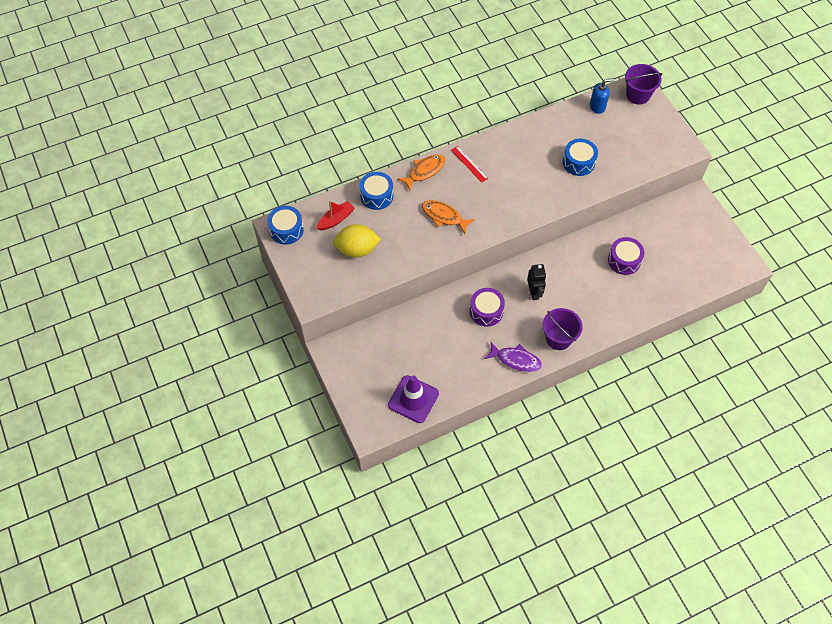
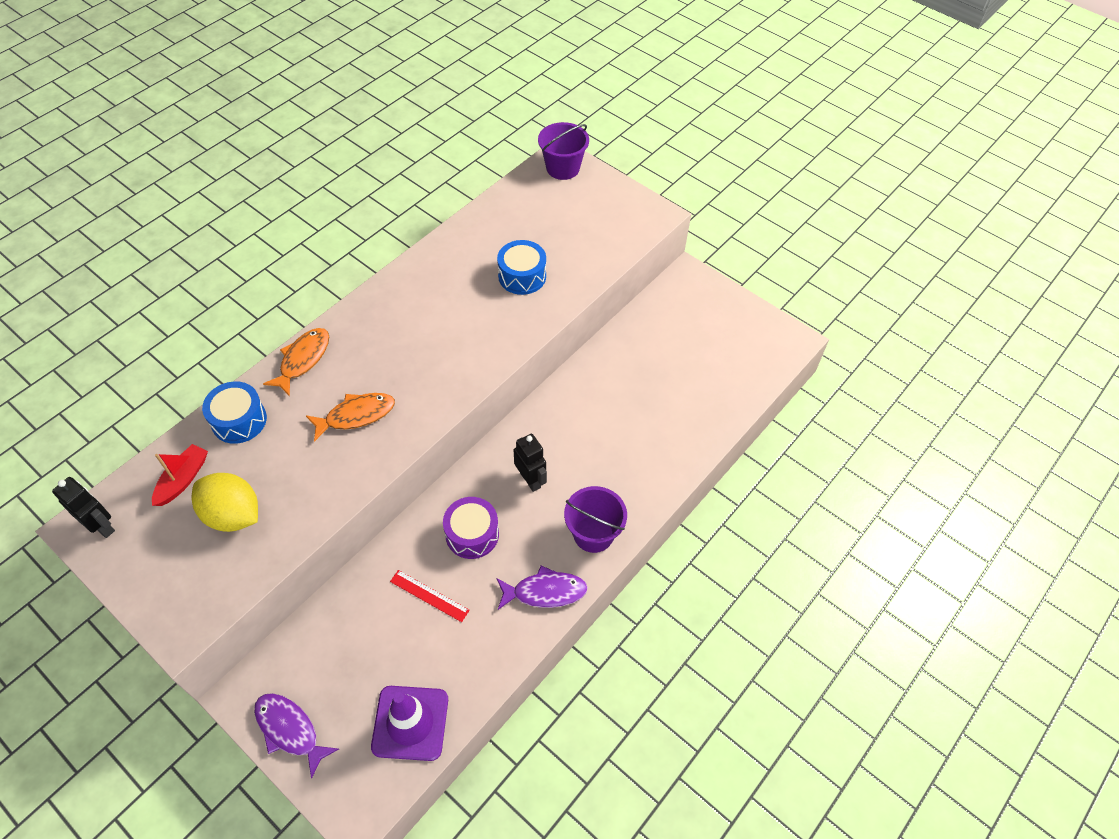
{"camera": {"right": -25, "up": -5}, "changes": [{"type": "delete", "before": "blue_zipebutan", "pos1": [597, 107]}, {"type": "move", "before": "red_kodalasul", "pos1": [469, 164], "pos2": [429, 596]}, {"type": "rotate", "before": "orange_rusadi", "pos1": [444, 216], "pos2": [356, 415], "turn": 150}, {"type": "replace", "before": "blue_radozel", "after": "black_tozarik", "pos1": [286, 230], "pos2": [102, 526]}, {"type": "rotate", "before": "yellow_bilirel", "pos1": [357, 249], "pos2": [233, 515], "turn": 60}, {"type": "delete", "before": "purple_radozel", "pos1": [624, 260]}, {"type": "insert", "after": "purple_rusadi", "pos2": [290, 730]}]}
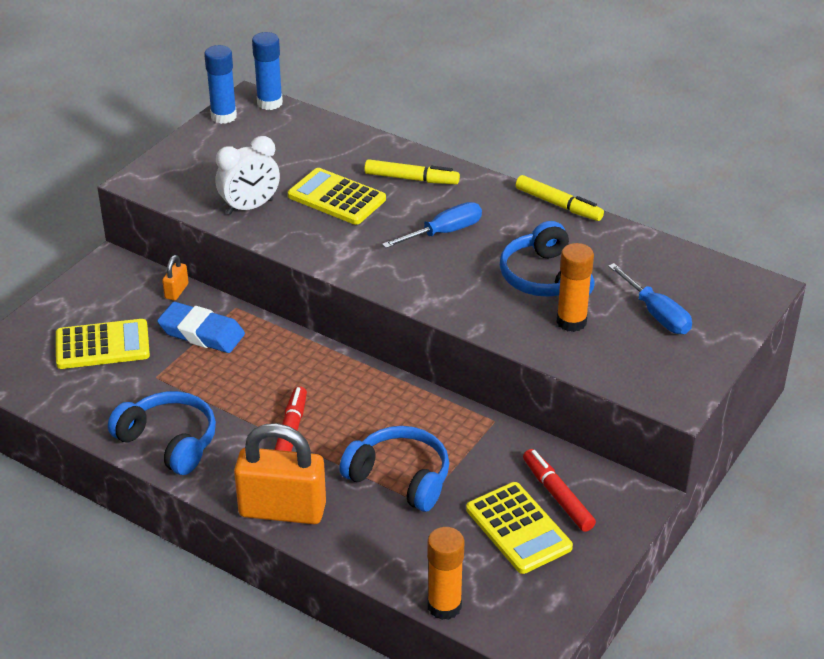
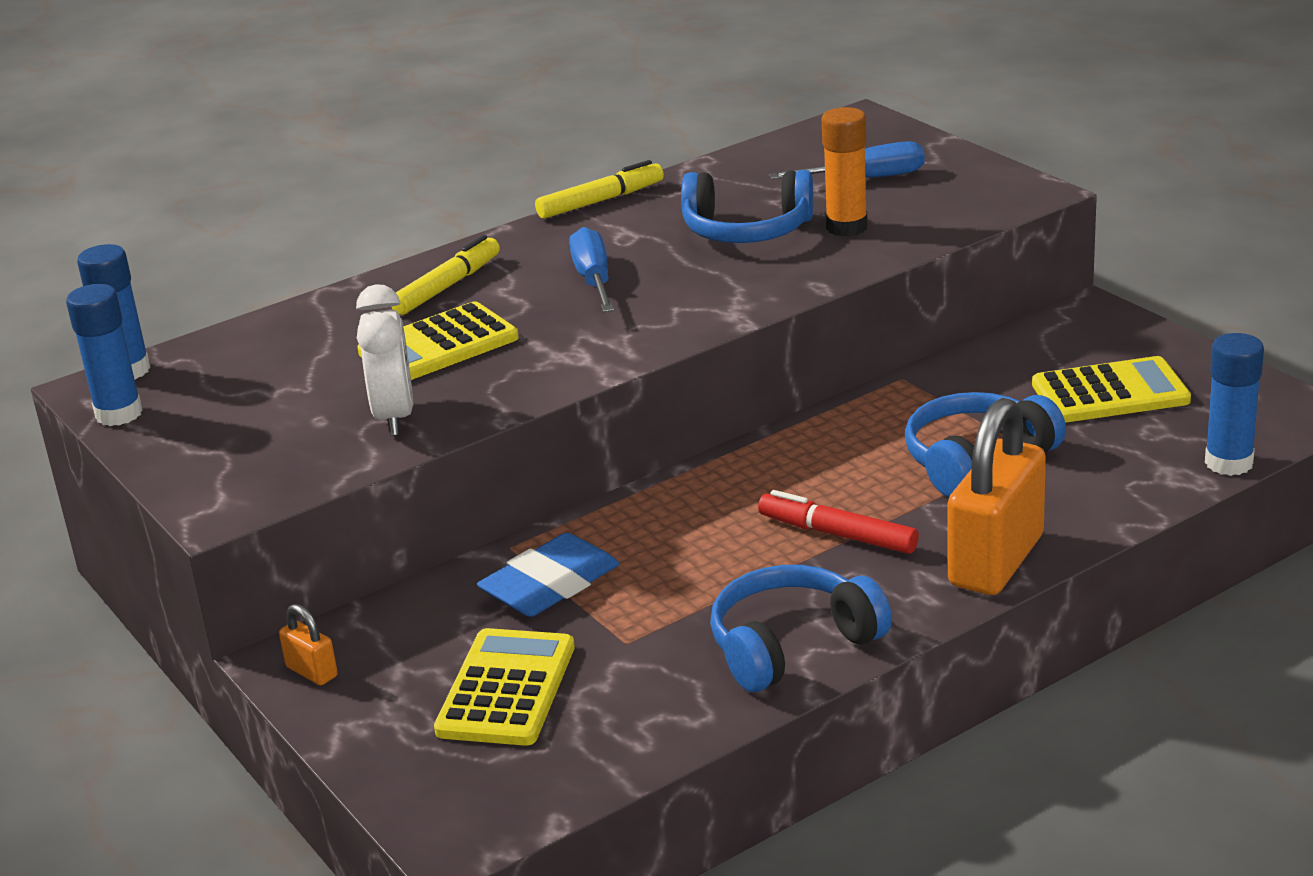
{"camera": {"right": -65, "up": -10}, "changes": [{"type": "move", "before": "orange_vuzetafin", "pos1": [176, 291], "pos2": [312, 672]}, {"type": "delete", "before": "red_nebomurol", "pos1": [557, 496]}, {"type": "recolor", "before": "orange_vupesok", "after": "blue_vupesok", "pos1": [444, 606], "pos2": [1228, 463]}]}
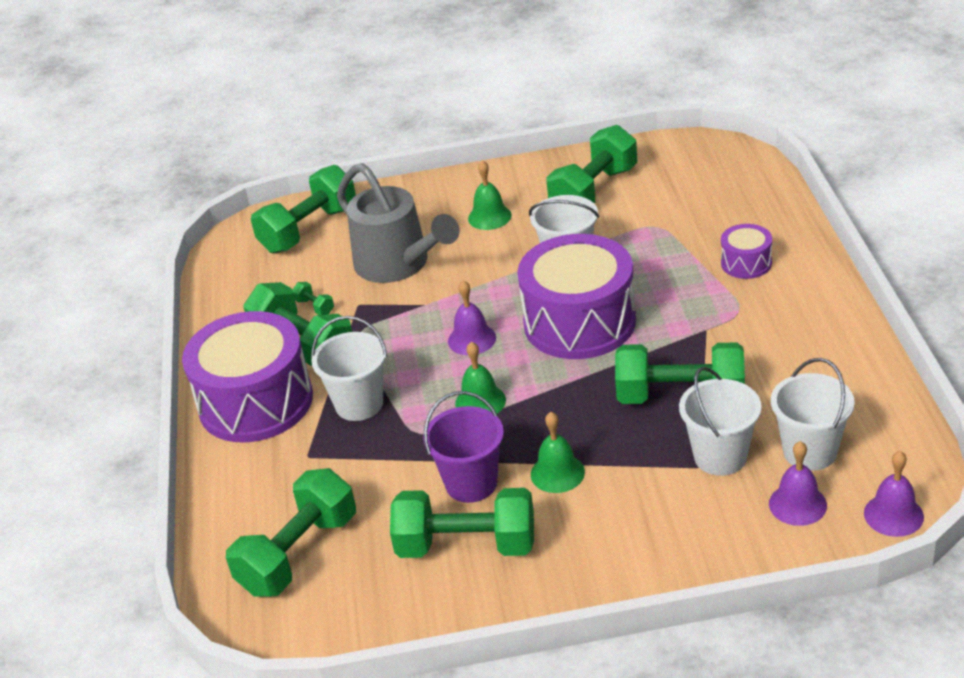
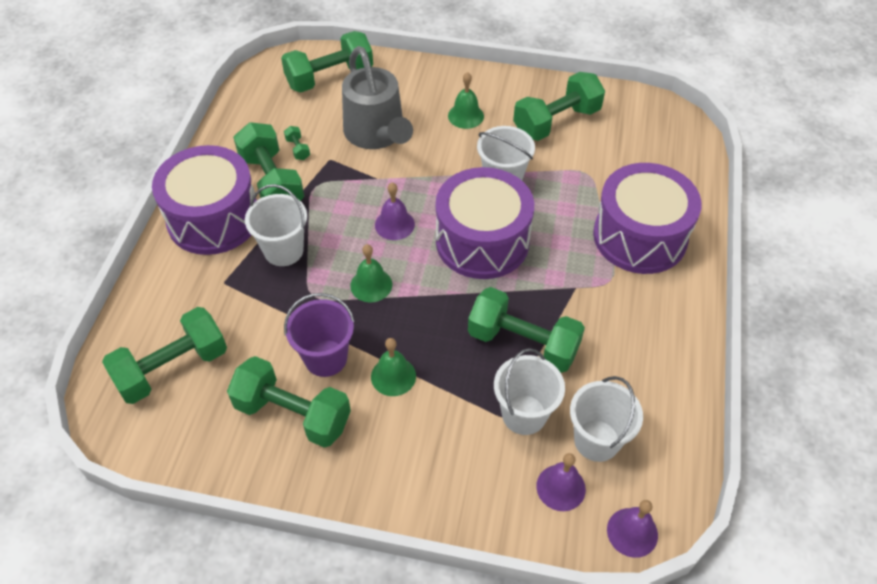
{"camera": {"right": 15, "up": 15}, "changes": [{"type": "resize", "before": "purple_radozel", "pos1": [746, 263], "pos2": [640, 236], "scale": 2.17}]}
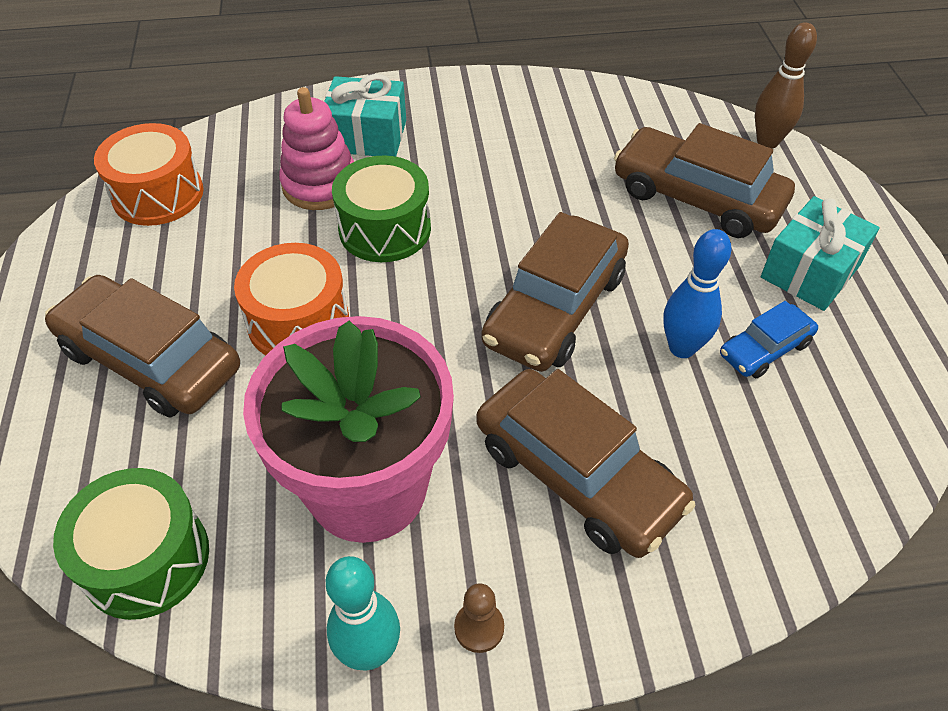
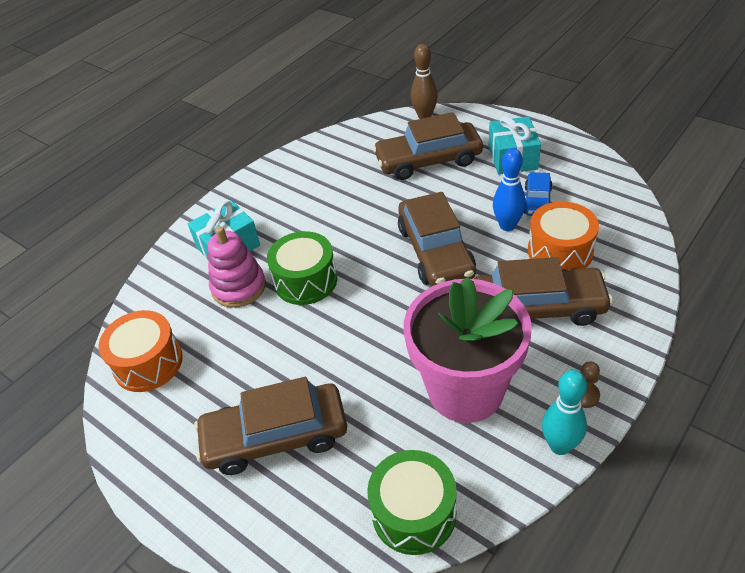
{"camera": {"right": -40, "up": -5}, "changes": [{"type": "move", "before": "orange_radozel", "pos1": [298, 321], "pos2": [560, 251]}]}
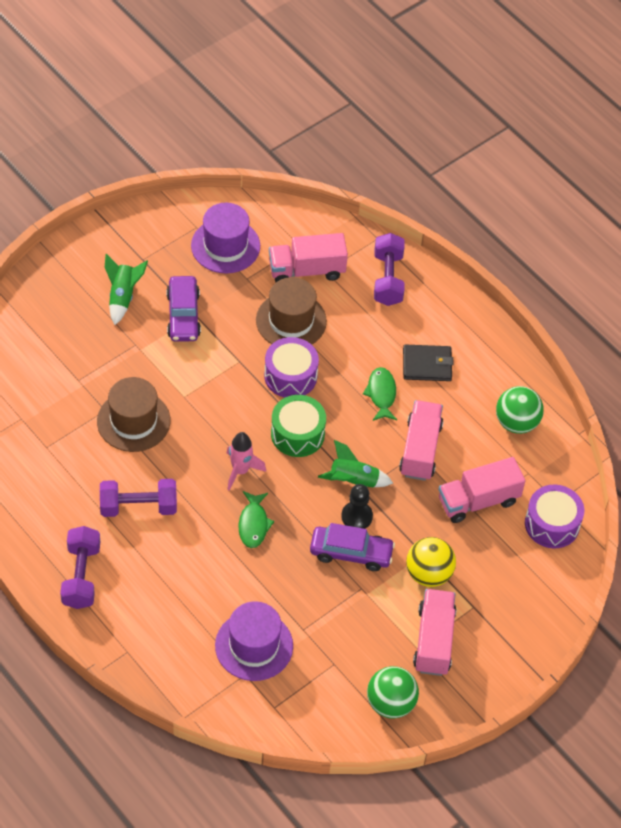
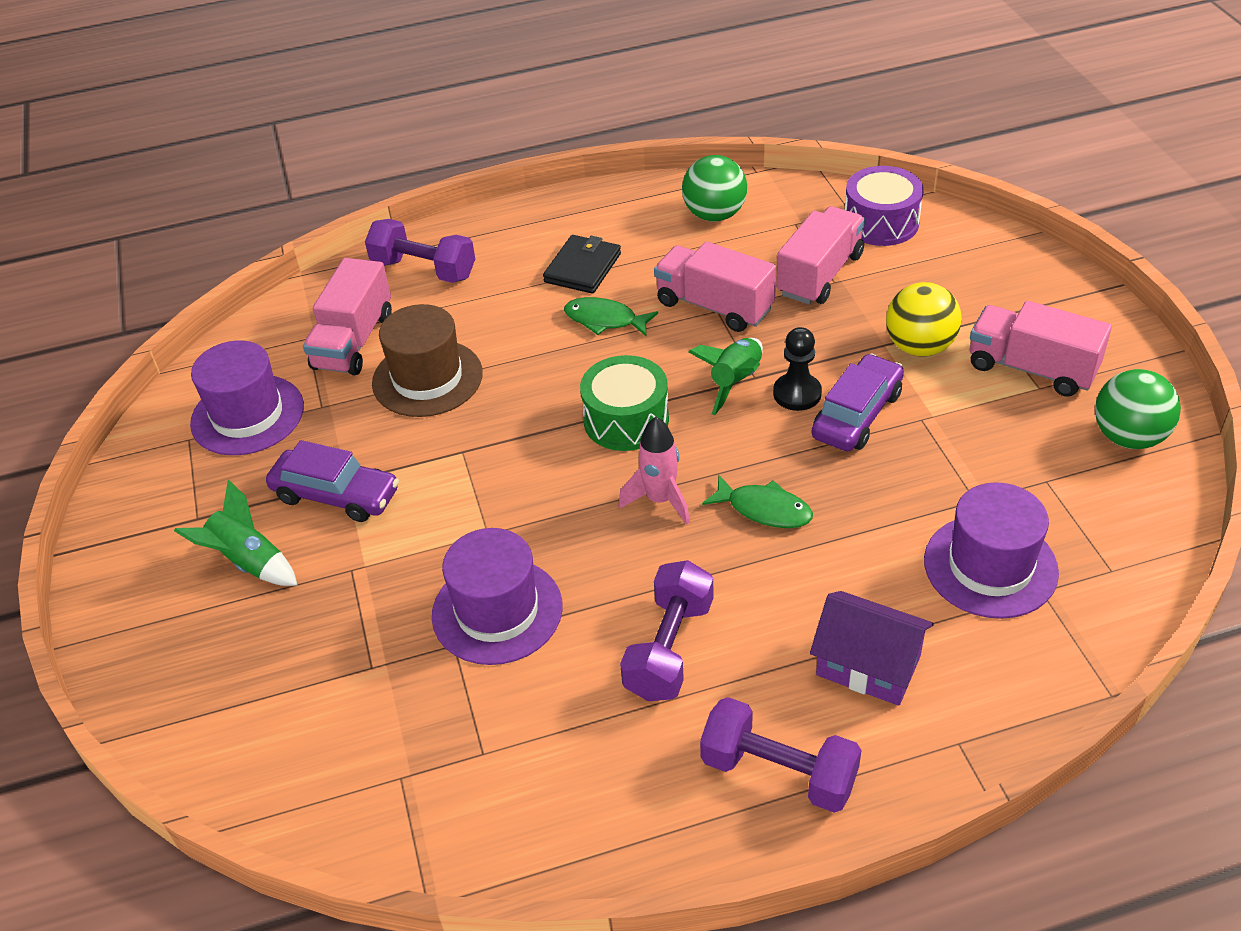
{"camera": {"right": -60, "up": -10}, "changes": [{"type": "delete", "before": "purple_radozel", "pos1": [290, 376]}, {"type": "recolor", "before": "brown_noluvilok", "after": "purple_noluvilok", "pos1": [133, 421], "pos2": [497, 611]}, {"type": "rotate", "before": "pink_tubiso", "pos1": [478, 501], "pos2": [819, 275], "turn": -150}, {"type": "insert", "after": "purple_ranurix", "pos2": [868, 665]}]}
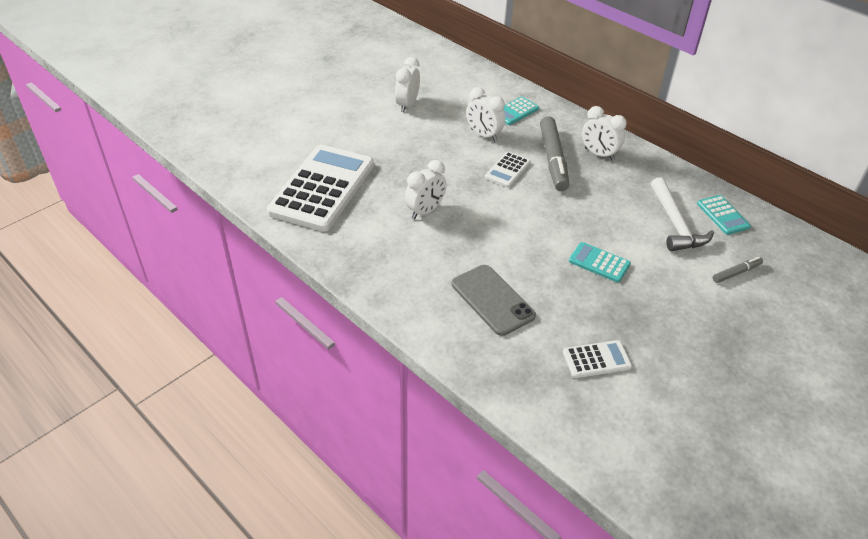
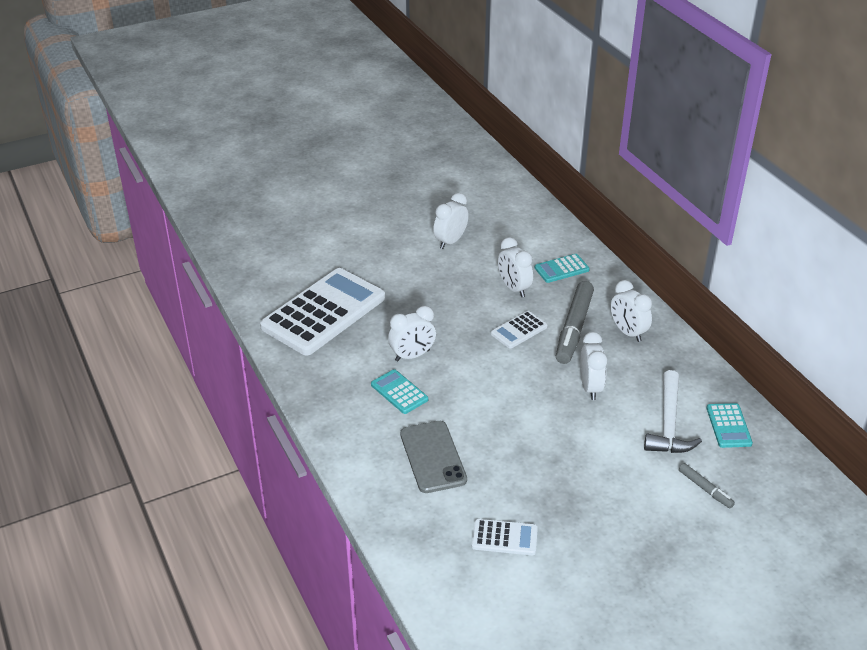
{"camera": {"right": 20, "up": -5}, "changes": [{"type": "move", "before": "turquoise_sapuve", "pos1": [599, 263], "pos2": [399, 392]}, {"type": "rotate", "before": "grey_nebomurol", "pos1": [736, 273], "pos2": [705, 489], "turn": 60}, {"type": "insert", "after": "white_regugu", "pos2": [590, 387]}]}
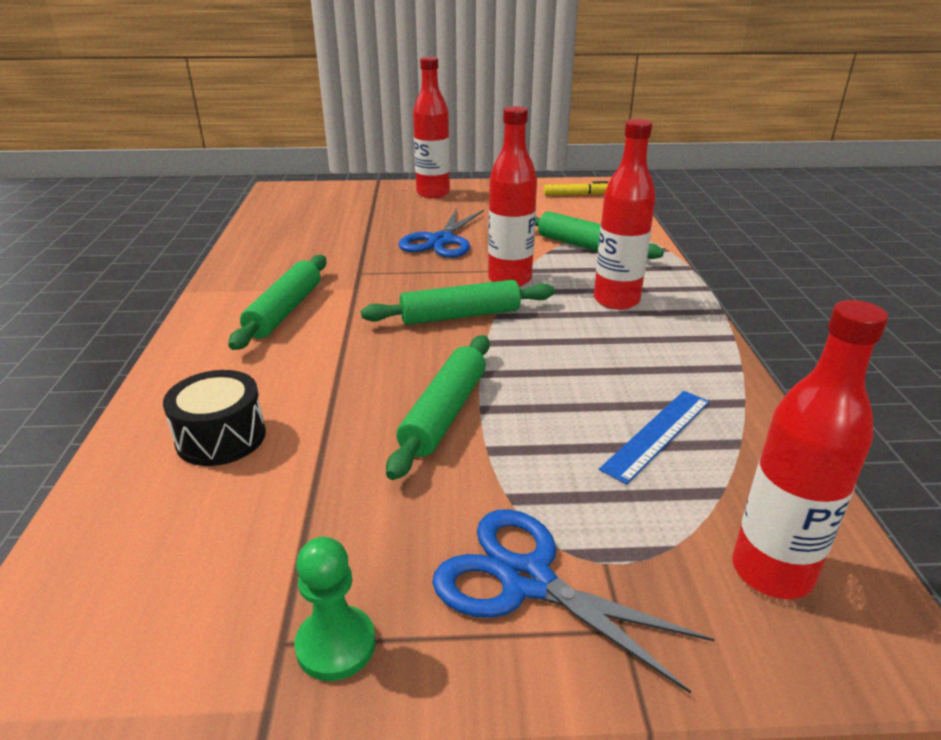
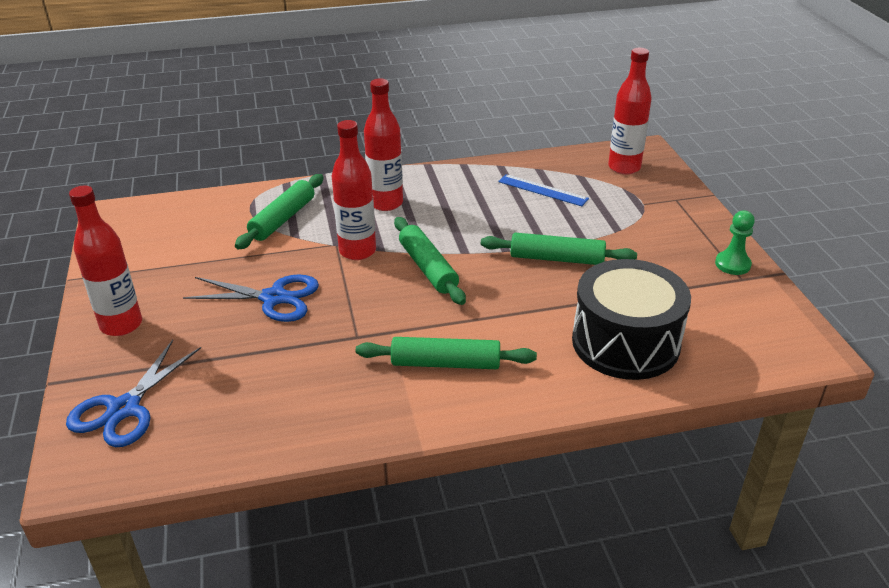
{"camera": {"right": -100, "up": 5}, "changes": [{"type": "delete", "before": "yellow_nebomurol", "pos1": [577, 195]}, {"type": "resize", "before": "black_radozel", "pos1": [221, 437], "pos2": [625, 342], "scale": 1.8}, {"type": "move", "before": "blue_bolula", "pos1": [527, 580], "pos2": [124, 409]}]}
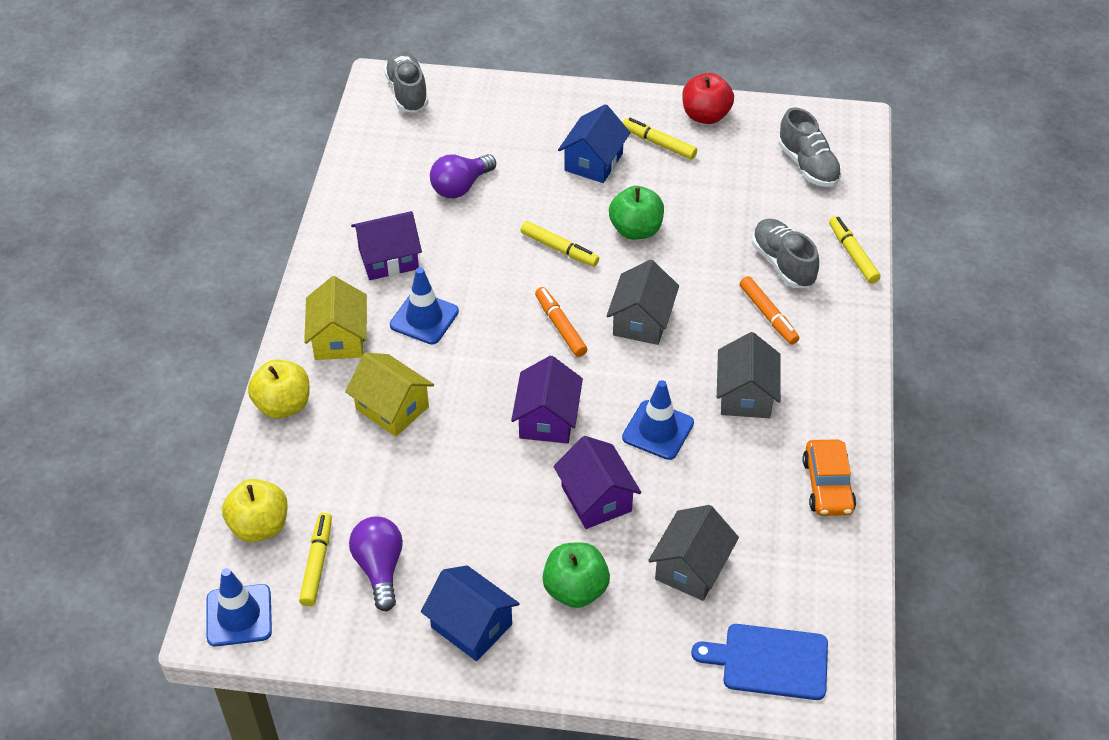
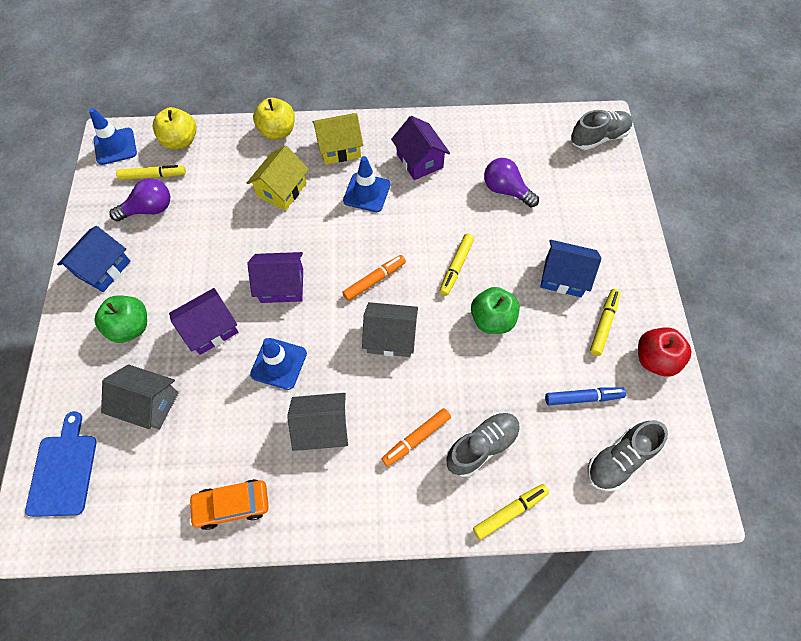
{"camera": {"right": 80, "up": 15}, "changes": [{"type": "insert", "after": "blue_nebomurol", "pos2": [583, 398]}]}
